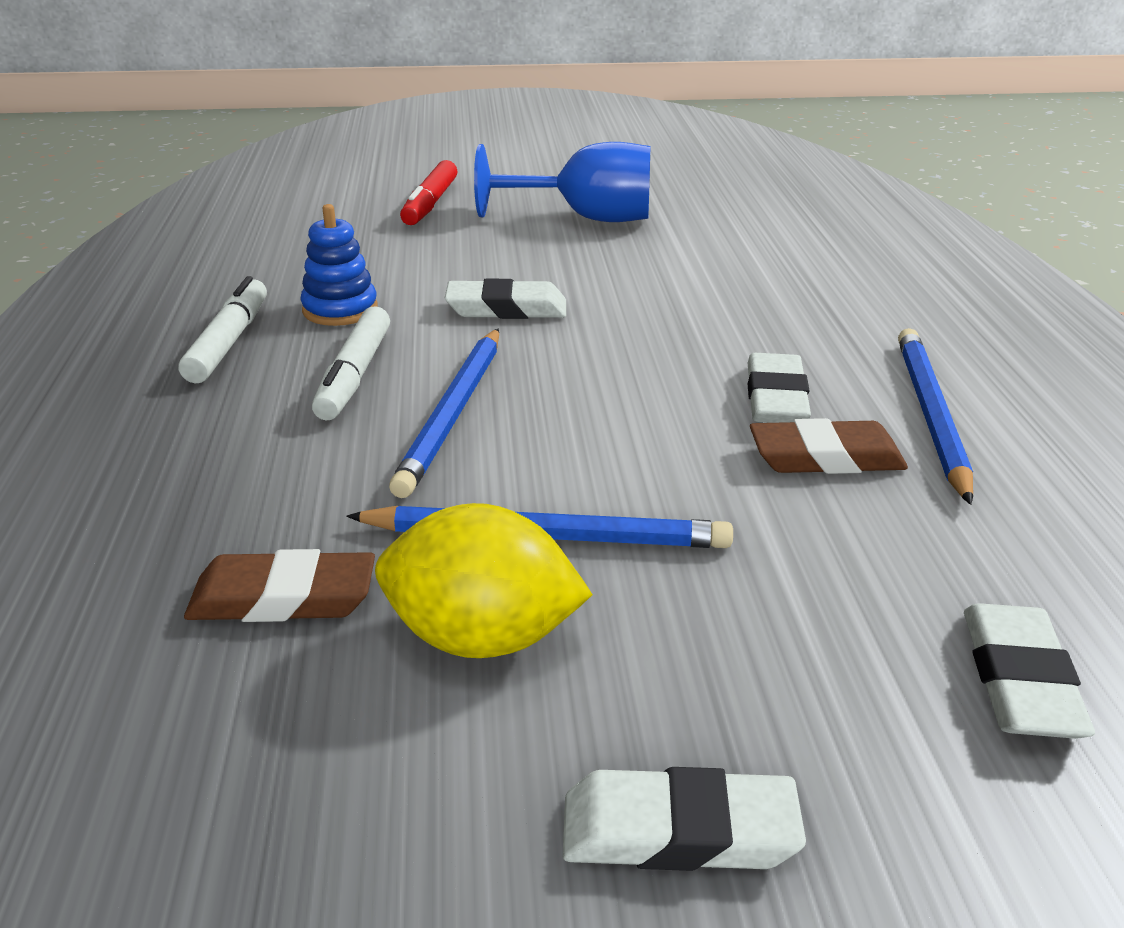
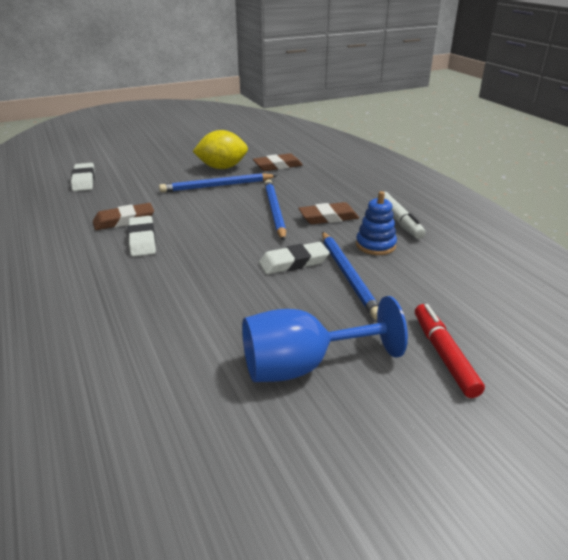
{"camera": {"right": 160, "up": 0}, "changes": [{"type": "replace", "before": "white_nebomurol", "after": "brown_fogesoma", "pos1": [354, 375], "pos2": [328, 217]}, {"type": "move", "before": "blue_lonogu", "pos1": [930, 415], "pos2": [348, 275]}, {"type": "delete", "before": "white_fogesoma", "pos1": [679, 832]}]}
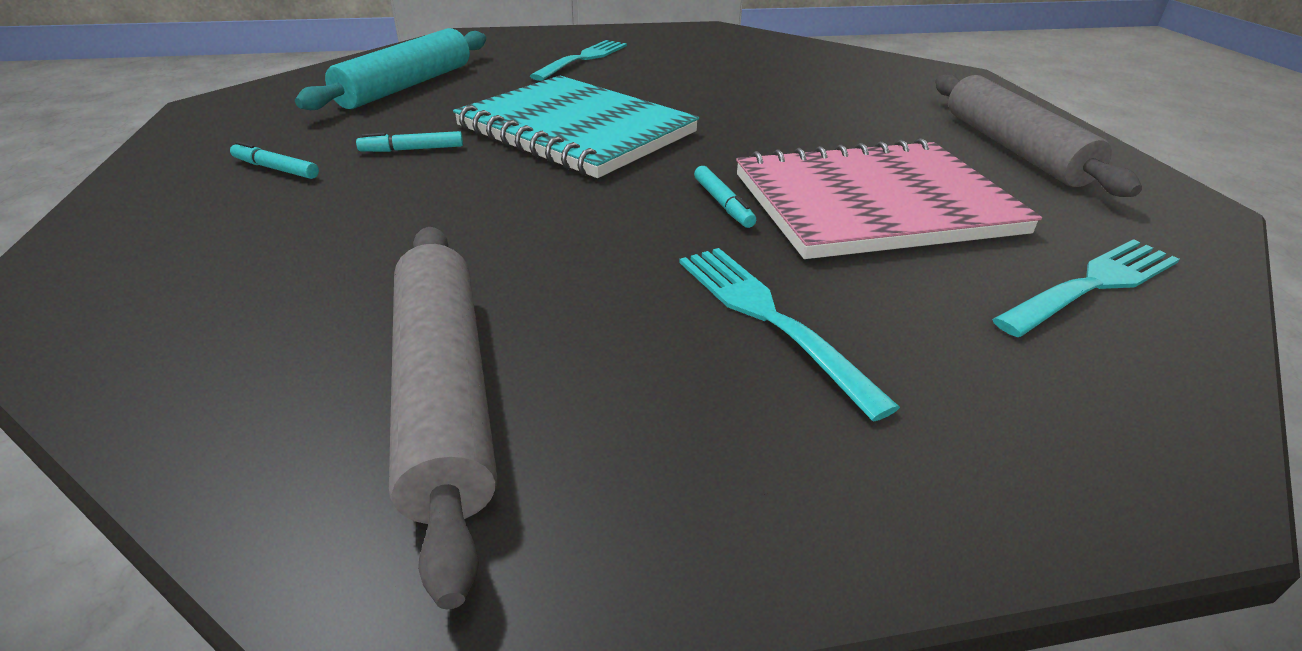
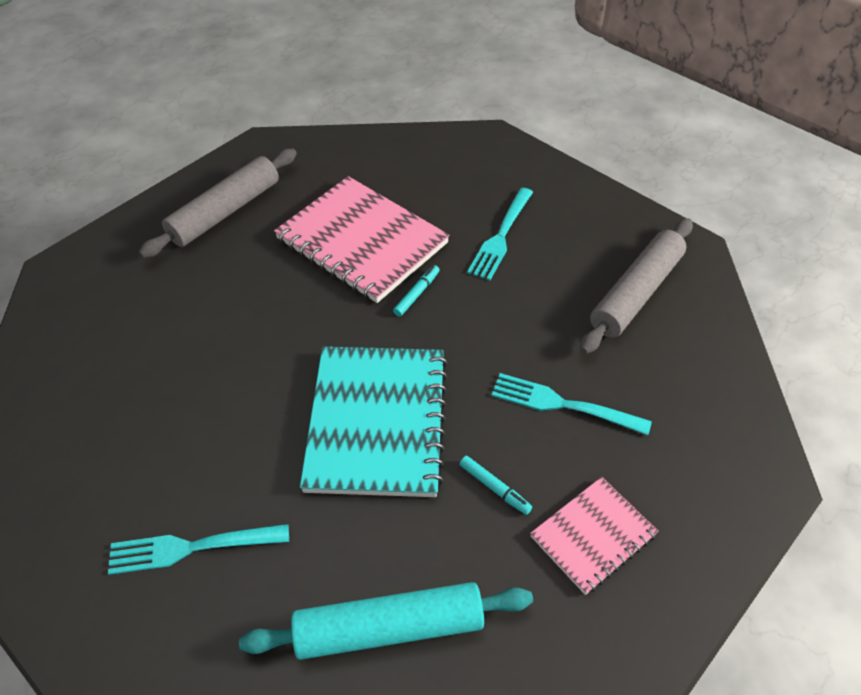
{"camera": {"right": -125, "up": 15}, "changes": [{"type": "replace", "before": "turquoise_nebomurol", "after": "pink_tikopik", "pos1": [276, 169], "pos2": [593, 536]}, {"type": "move", "before": "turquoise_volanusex", "pos1": [1092, 286], "pos2": [564, 404]}]}
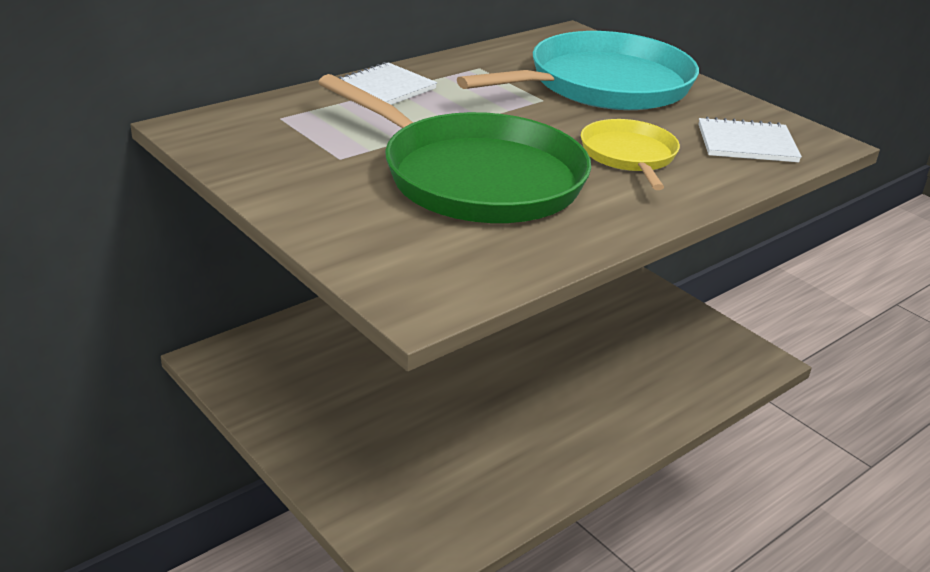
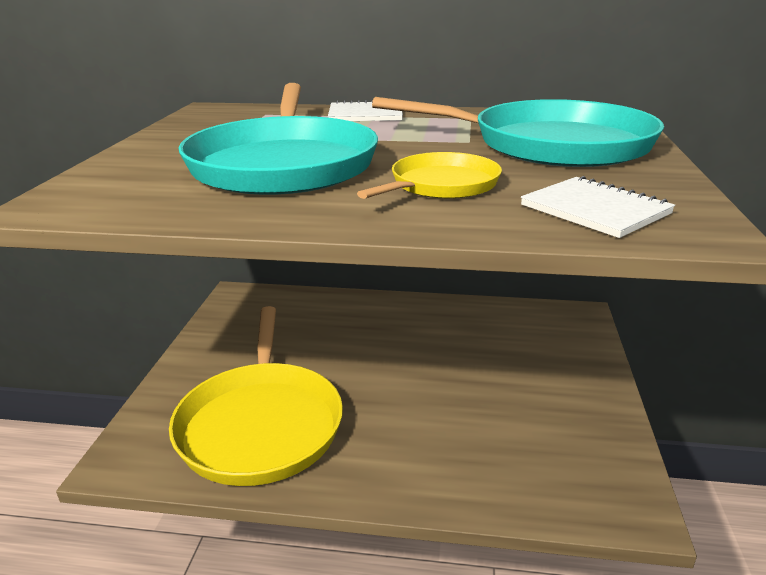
{"camera": {"right": 50, "up": -5}, "changes": [{"type": "recolor", "before": "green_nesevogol", "after": "turquoise_nesevogol", "pos1": [475, 177], "pos2": [283, 164]}, {"type": "insert", "after": "yellow_nesevogol", "pos2": [261, 424]}]}
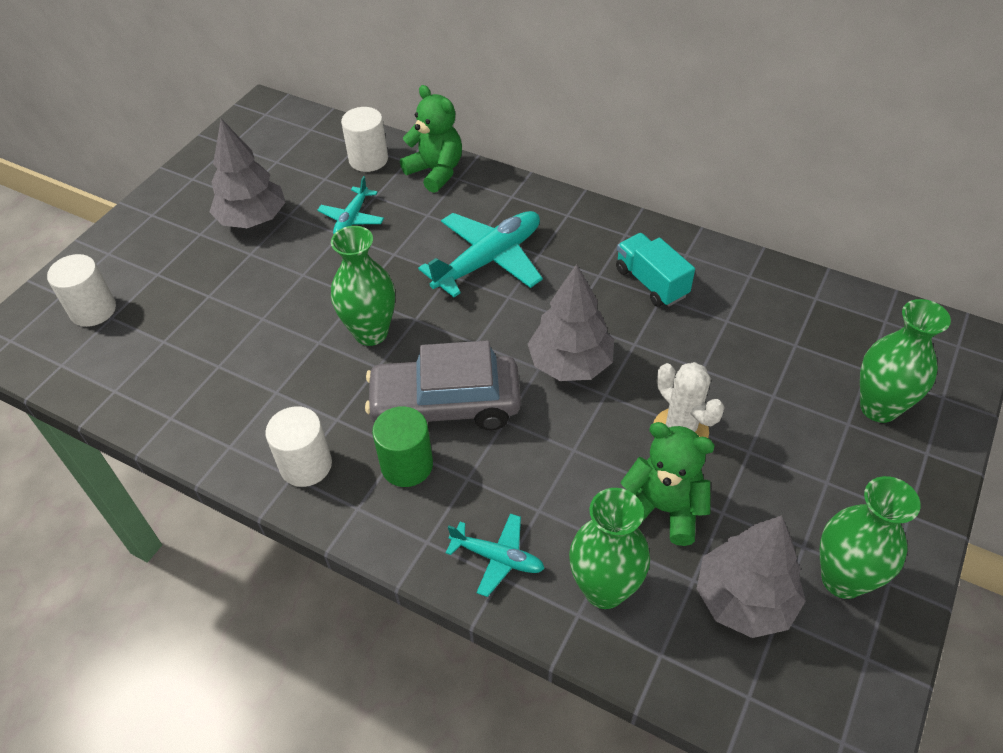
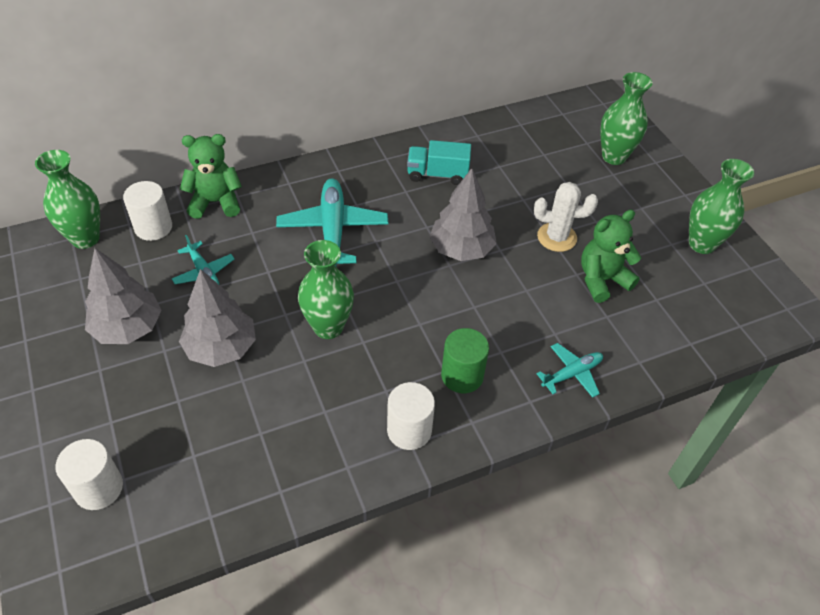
{"camera": {"right": -55, "up": 0}, "changes": [{"type": "delete", "before": "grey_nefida", "pos1": [445, 406]}, {"type": "move", "before": "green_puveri", "pos1": [604, 589], "pos2": [85, 238]}, {"type": "move", "before": "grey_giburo", "pos1": [744, 600], "pos2": [221, 348]}]}
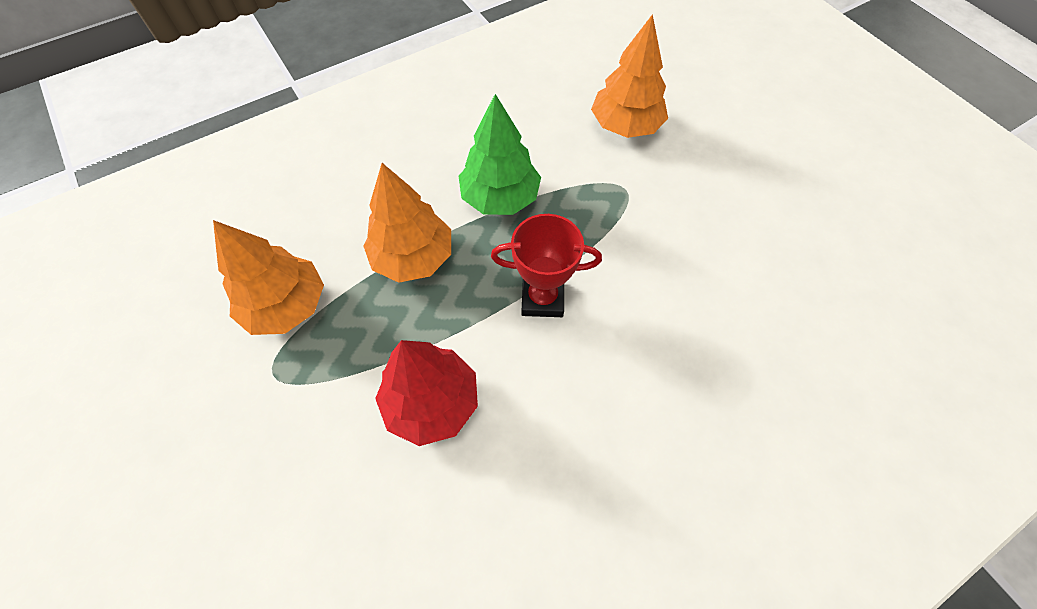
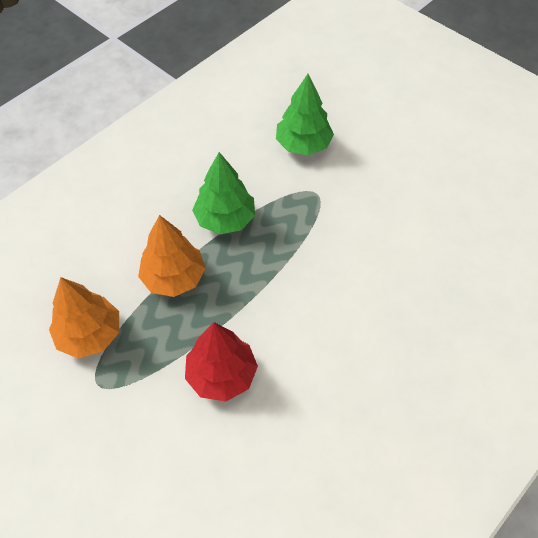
{"camera": {"right": -15, "up": -5}, "changes": [{"type": "recolor", "before": "orange_giburo", "after": "green_giburo", "pos1": [625, 126], "pos2": [303, 145]}, {"type": "delete", "before": "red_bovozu", "pos1": [542, 298]}]}
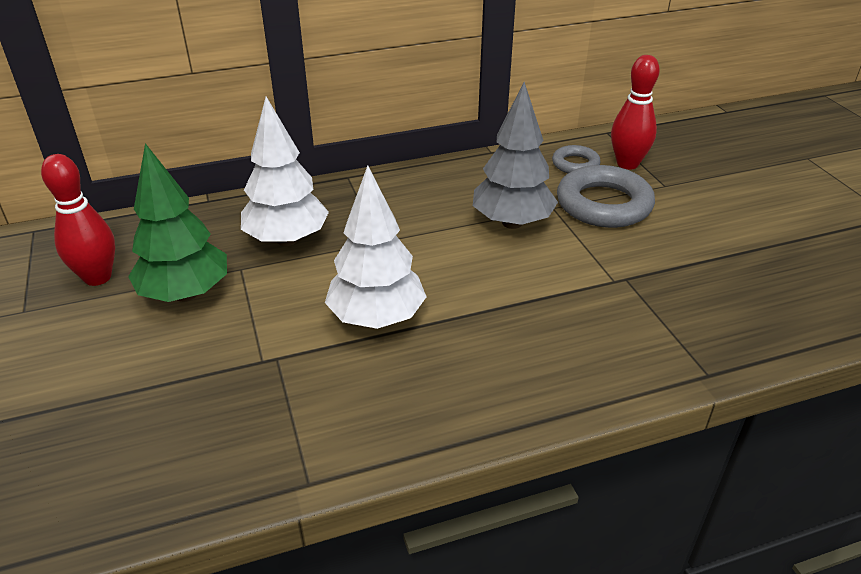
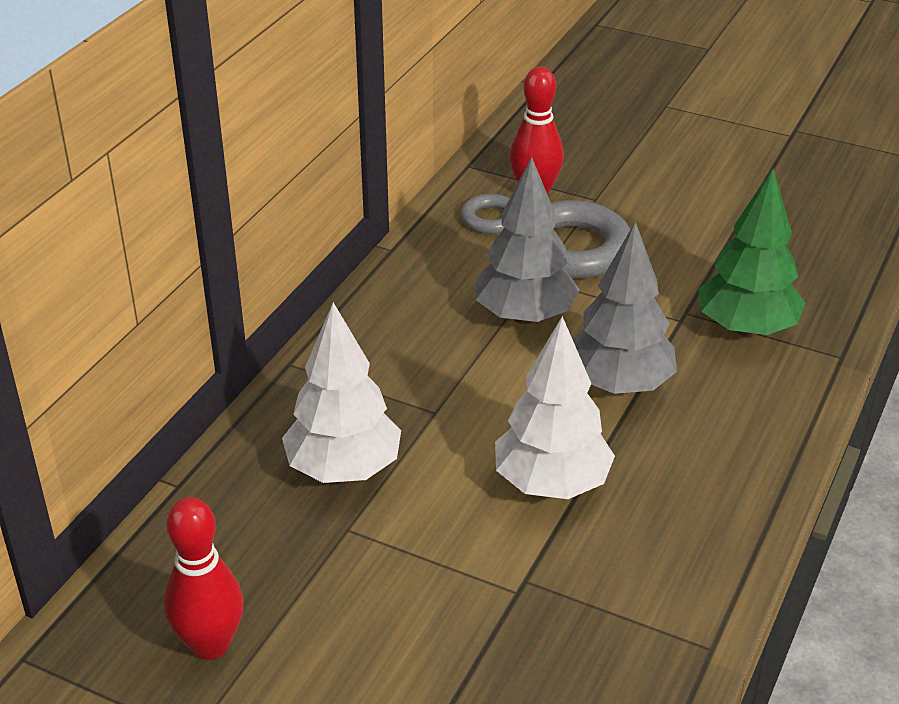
{"camera": {"right": -45, "up": 0}, "changes": [{"type": "move", "before": "green_giburo", "pos1": [186, 294], "pos2": [746, 328]}, {"type": "insert", "after": "grey_giburo", "pos2": [618, 385]}]}
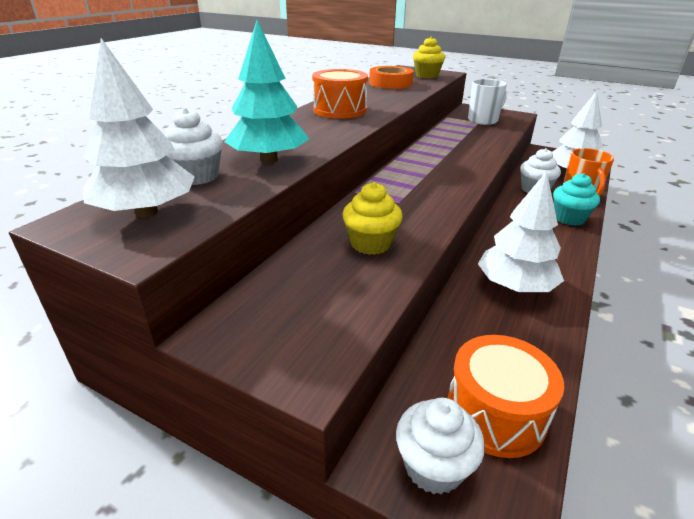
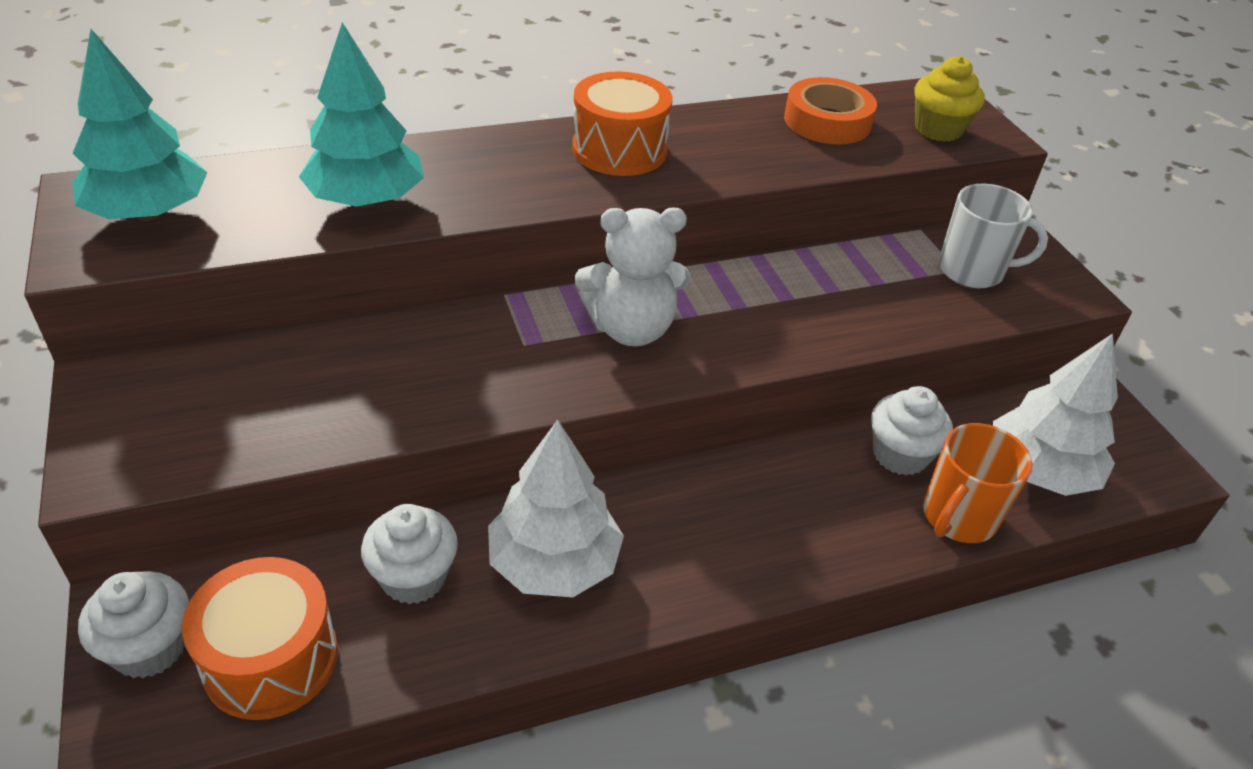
{"camera": {"right": 40, "up": 10}, "changes": [{"type": "recolor", "before": "white_giburo", "after": "turquoise_giburo", "pos1": [146, 212], "pos2": [149, 213]}, {"type": "move", "before": "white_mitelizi", "pos1": [197, 176], "pos2": [414, 577]}, {"type": "delete", "before": "turquoise_mitelizi", "pos1": [569, 218]}, {"type": "delete", "before": "yellow_mitelizi", "pos1": [371, 244]}, {"type": "insert", "after": "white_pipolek", "pos2": [631, 329]}]}
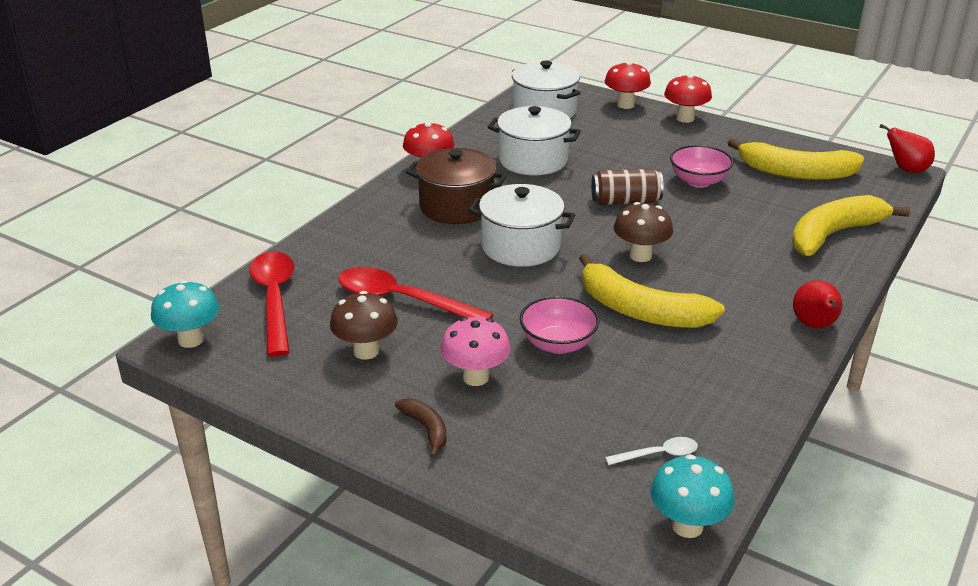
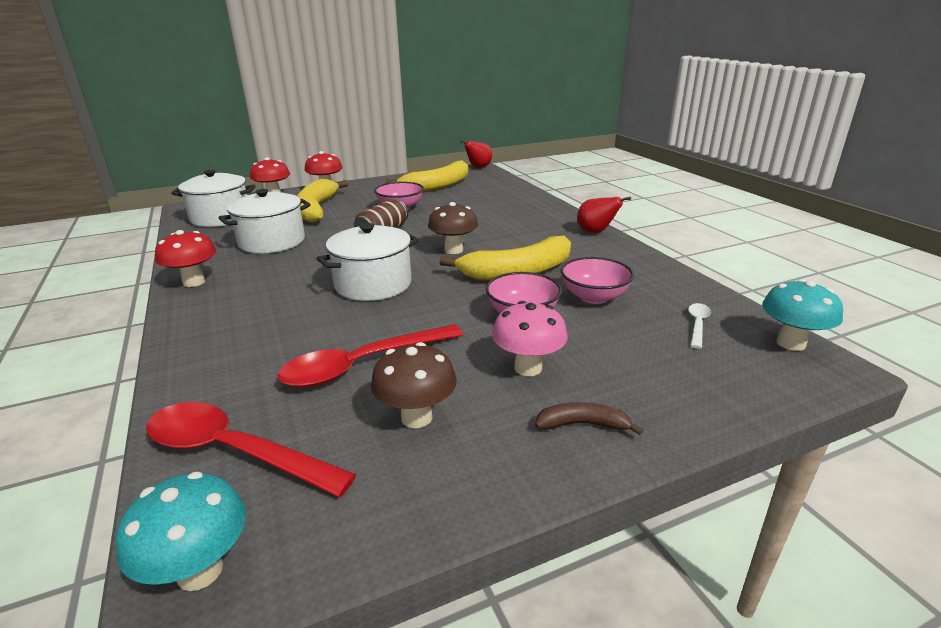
{"camera": {"right": -55, "up": -5}, "changes": [{"type": "delete", "before": "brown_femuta", "pos1": [456, 206]}, {"type": "move", "before": "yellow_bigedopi", "pos1": [834, 234], "pos2": [317, 209]}, {"type": "insert", "after": "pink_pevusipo", "pos2": [594, 297]}]}
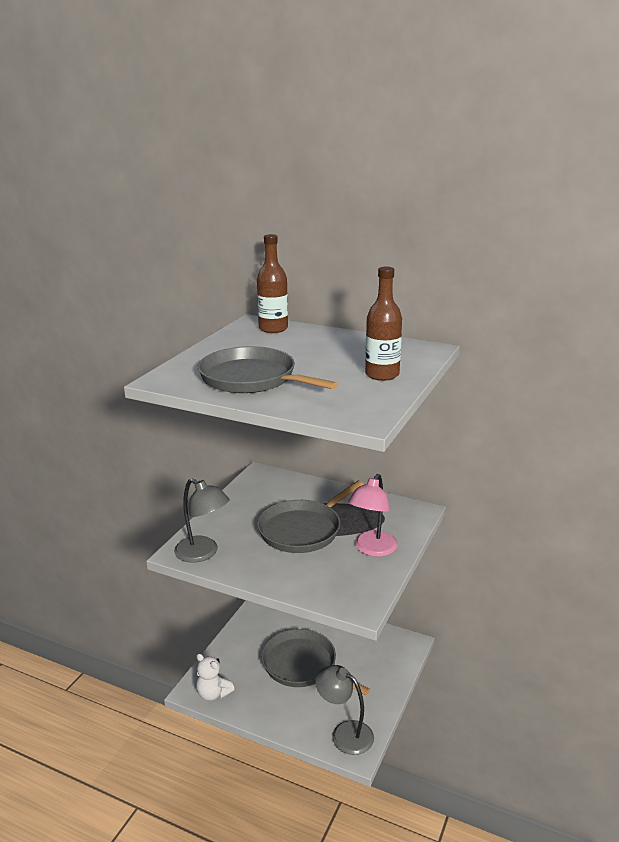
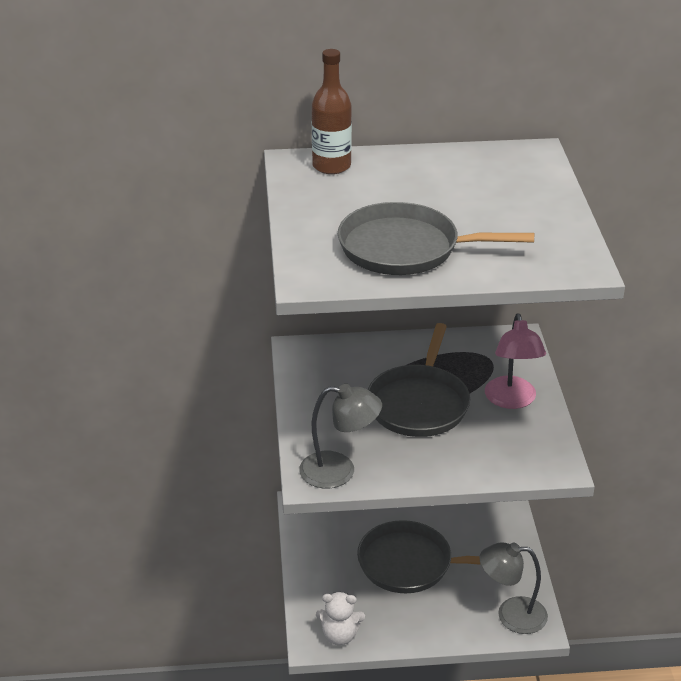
{"camera": {"right": -30, "up": 10}, "changes": [{"type": "delete", "before": "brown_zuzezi", "pos1": [382, 375]}]}
